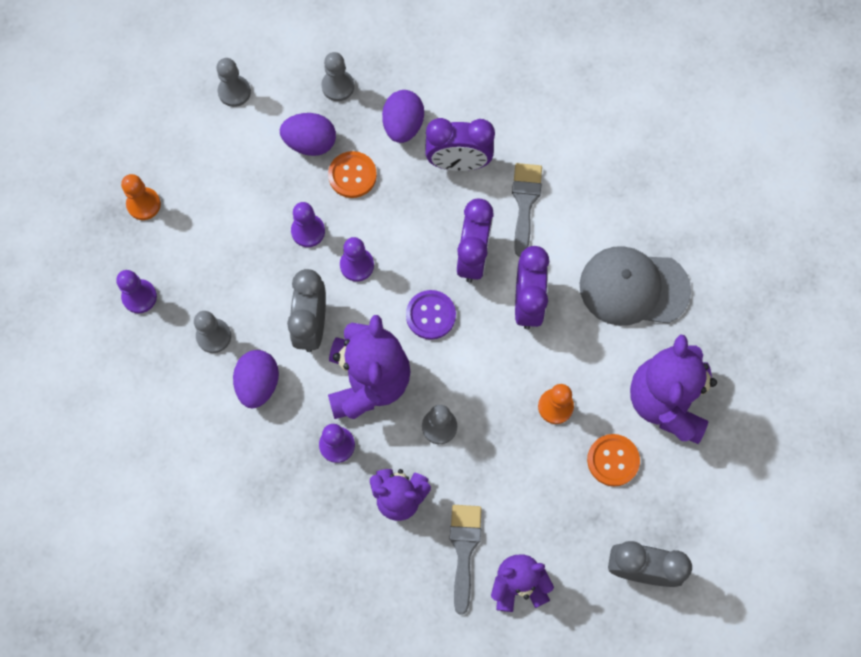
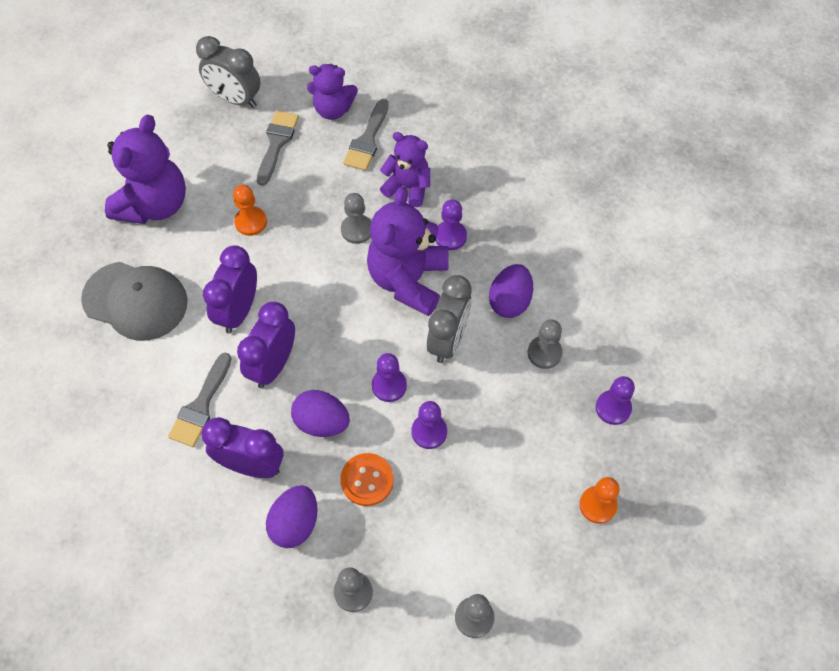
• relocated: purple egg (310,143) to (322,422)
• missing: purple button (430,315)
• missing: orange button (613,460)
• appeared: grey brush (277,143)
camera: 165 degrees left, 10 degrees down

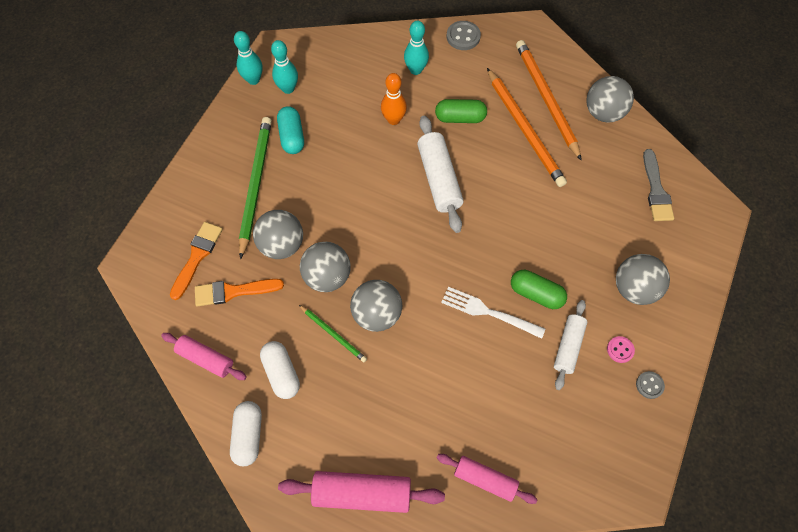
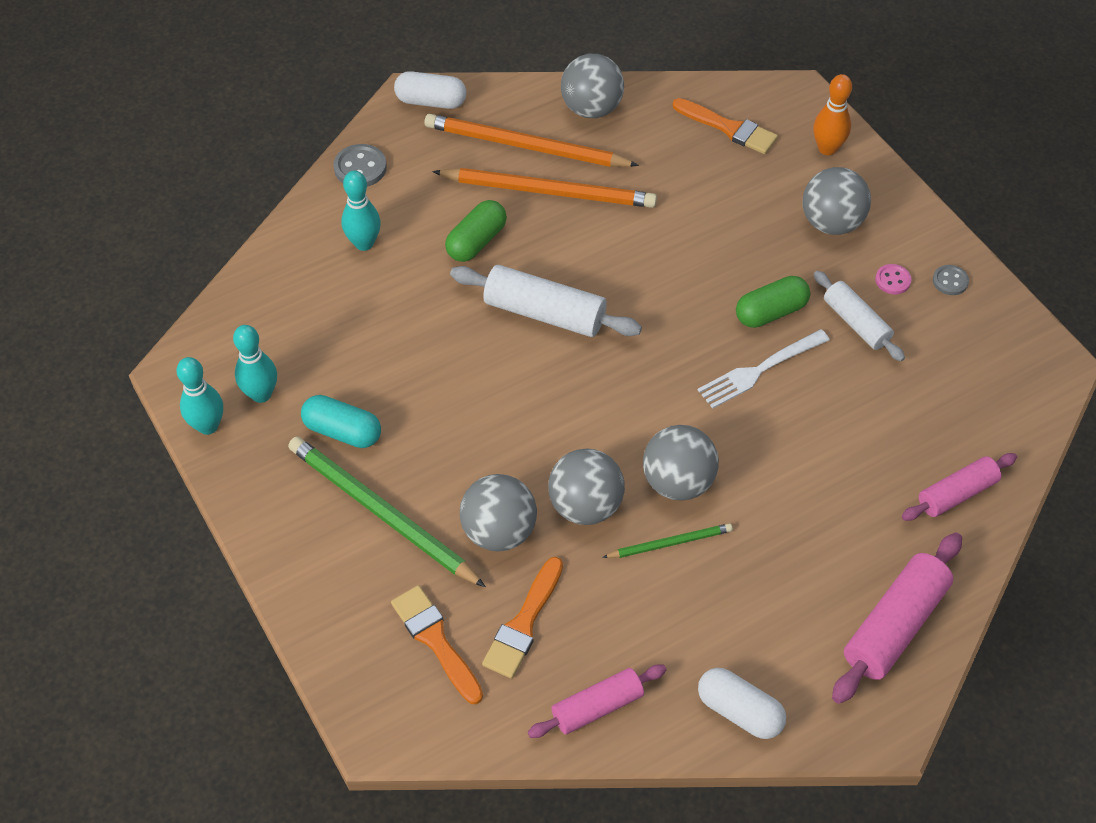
• relocated: white capsule (281,373) to (431,101)
• relocated: orange bowling pin (393,119) to (827,148)
• colour: grey brush (656,190) to orange brush (729,128)
camera: 55 degrees left, 10 degrees down

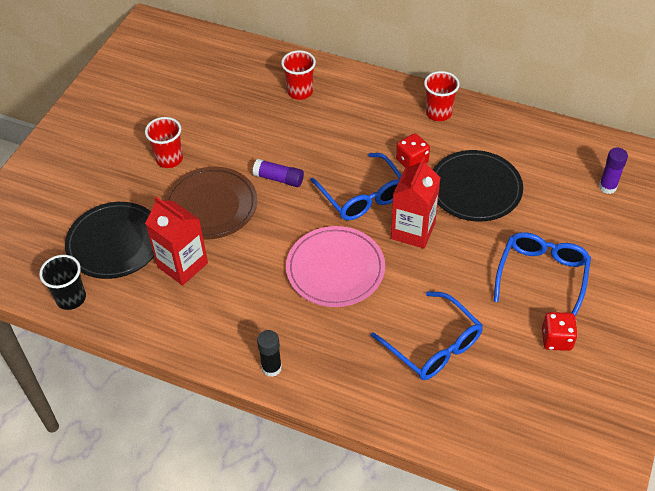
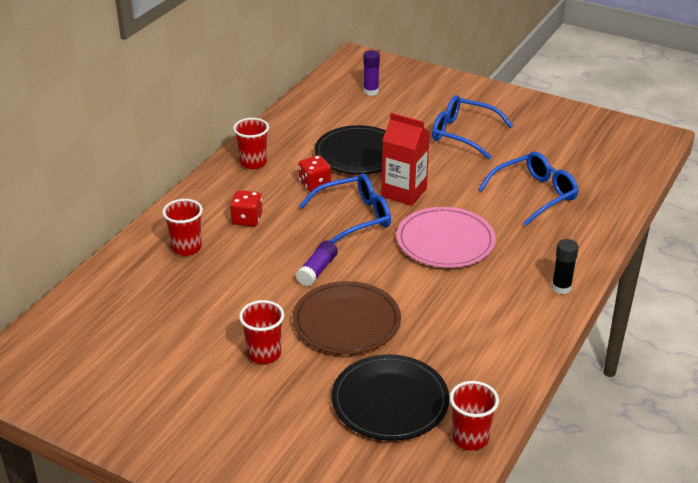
• colour: black cup (71,298) to red cup (470,438)
• missing: red carton (182,265)
• relocated: red dice (556,339) to (247,219)
camera: 85 degrees left, 15 degrees down

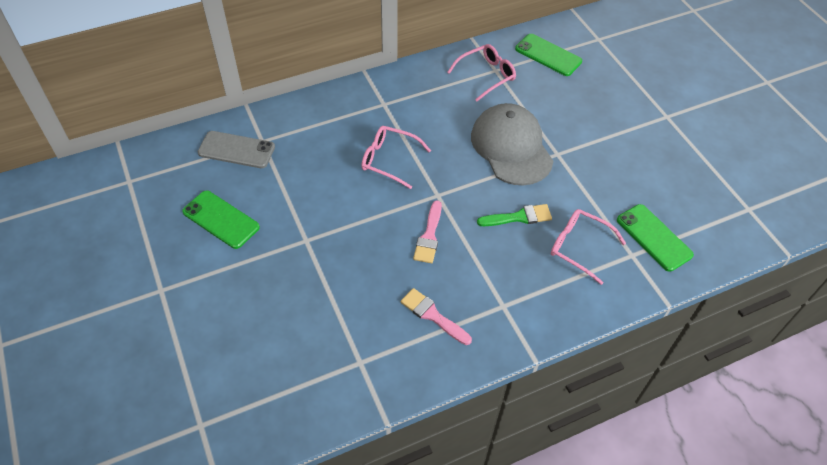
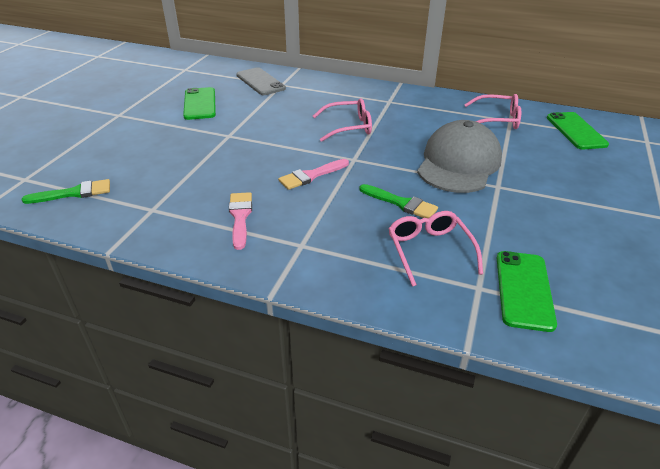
• spun: pink glasses (389,160) = (348,127) 105 degrees clockwise
• appeared: green brush (74,193)
camera: 45 degrees right, 15 degrees down

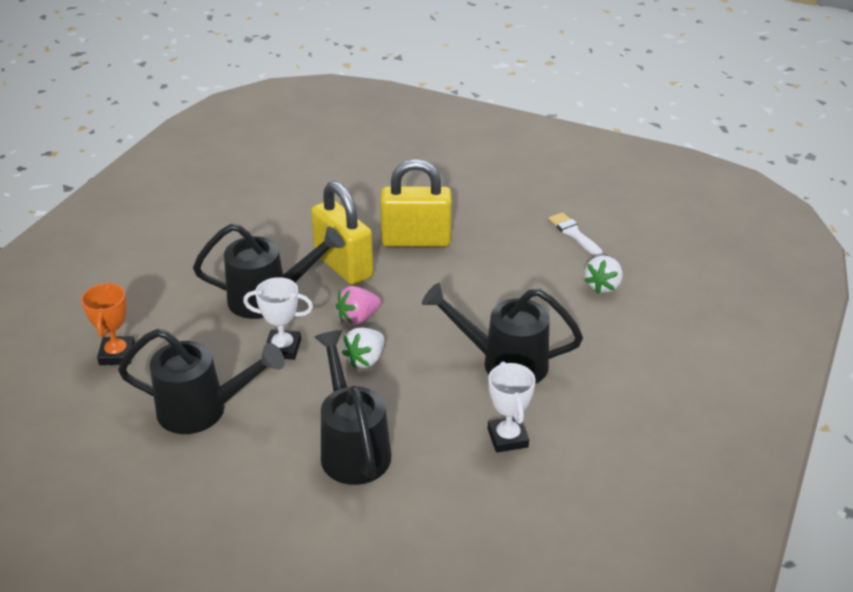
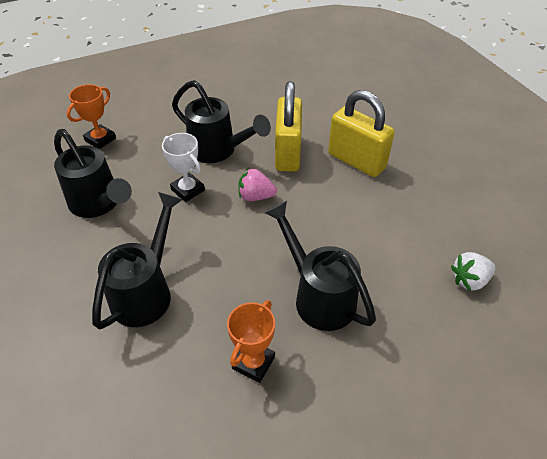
• missing: white strawberry (365,359)
• colour: white trophy (507,438) to orange trophy (253,362)
• missing: white brush (573,233)
camera: 40 degrees right, 10 degrees up

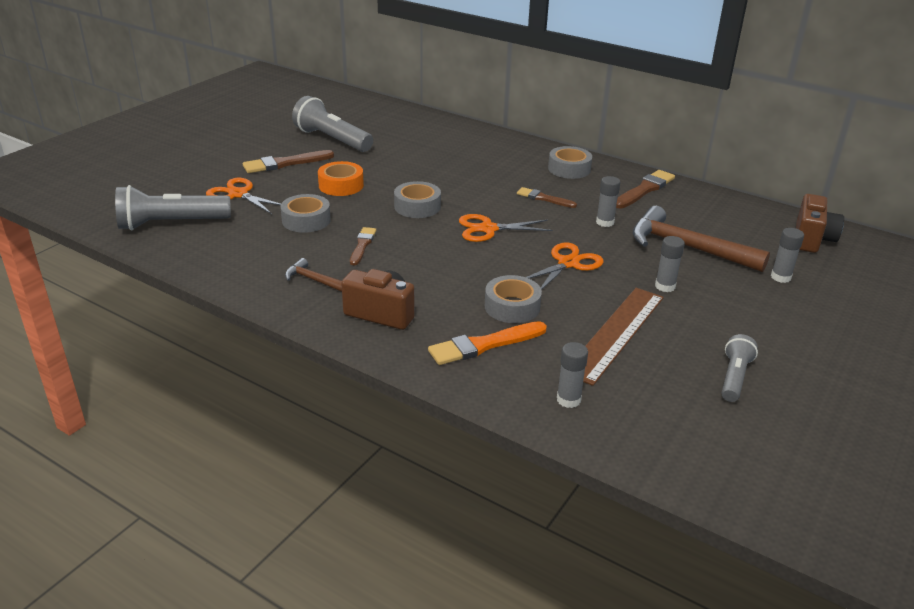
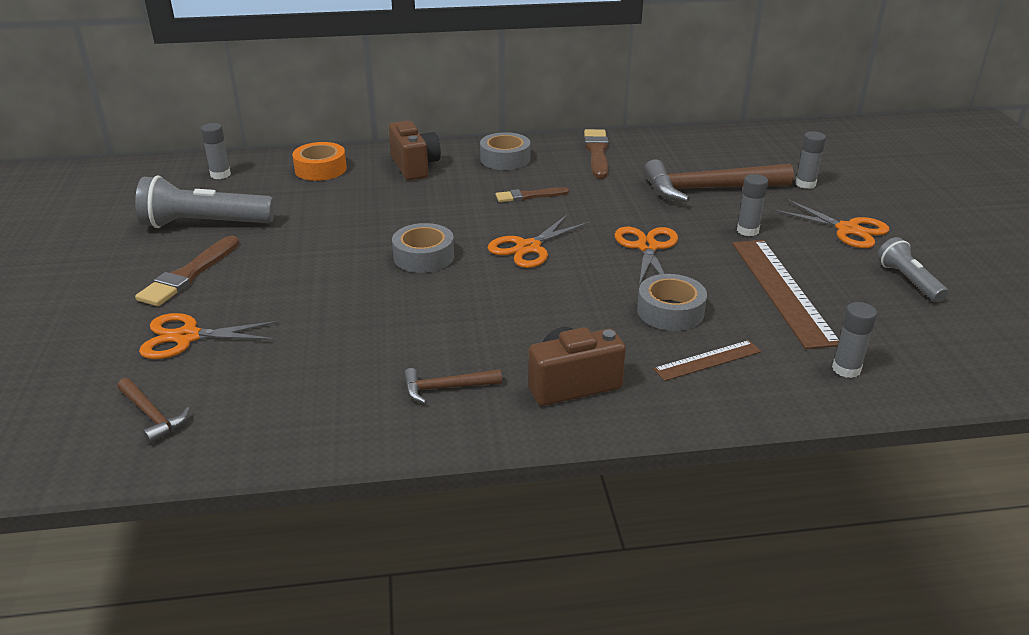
• exchanged: grey flashlight (171,224) to brown hammer (152,416)
• missing: grey tape (306,220)
• relocated: orange tape (341,185) to (320,169)
• missing: brown brush (362,245)
• exchanged: orange brush (484,345) to brown ruler (708,360)
• relocated: grey glue stick (605,222) to (220,175)
• relocated: brown camera (812,239) to (415,166)
• appeared: orange scissors (847,230)
camera: 40 degrees left, 0 degrees up

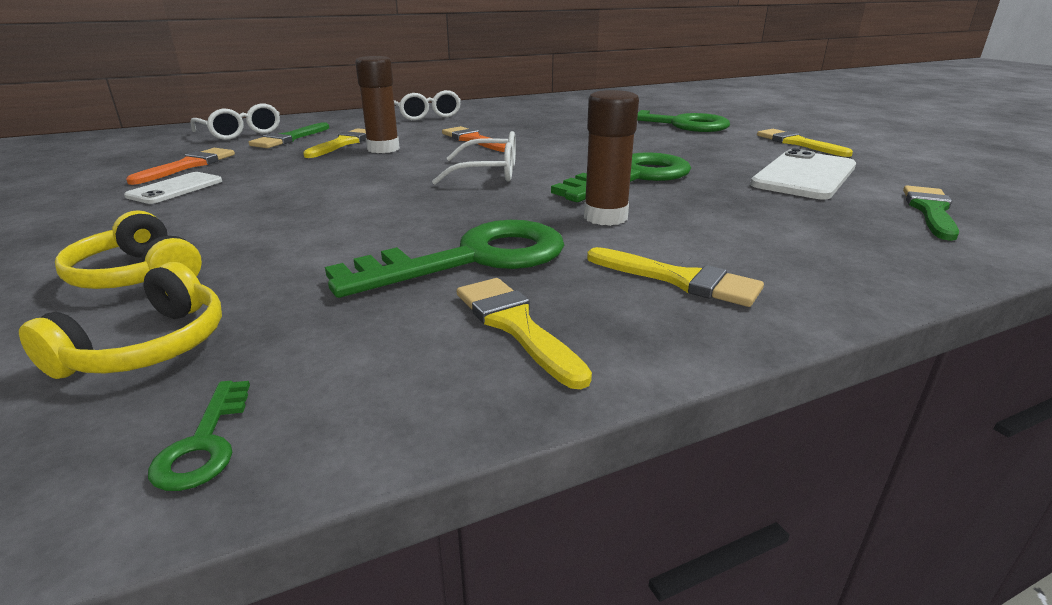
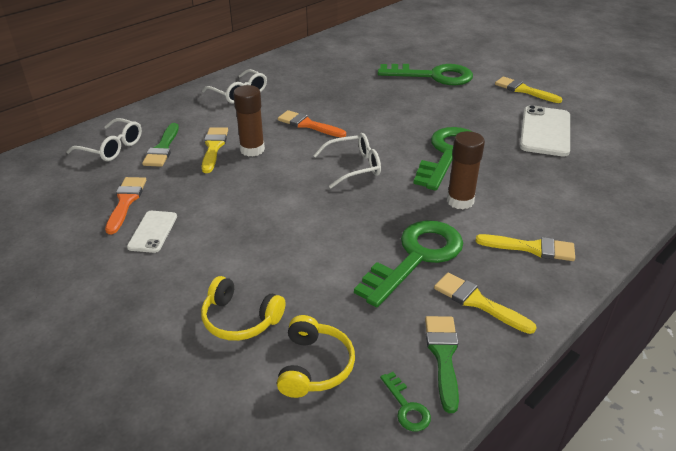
• relocated: green brush (930,211) to (443,356)
camera: 20 degrees left, 10 degrees up

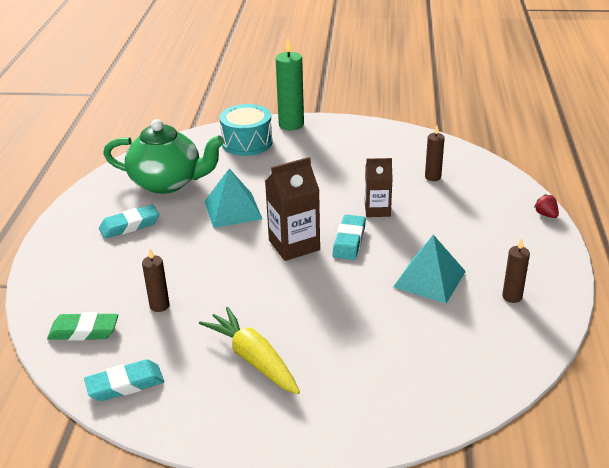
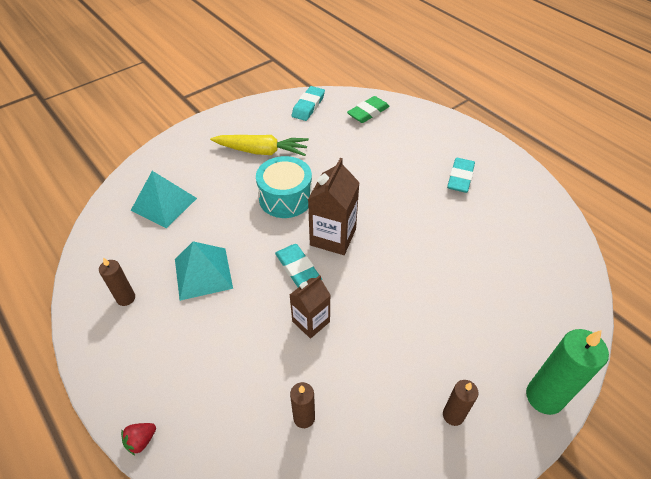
• missing: green teapot (167,182)
• relocated: brown candle (159,306) to (453,415)
• relocated: turquoise pyramid (232,210) to (164,204)
• relocated: turquoise drum (247,142) to (285,198)
• spun: red strawberry (546,214) = (141,440) 120 degrees clockwise
camera: 135 degrees right, 15 degrees up

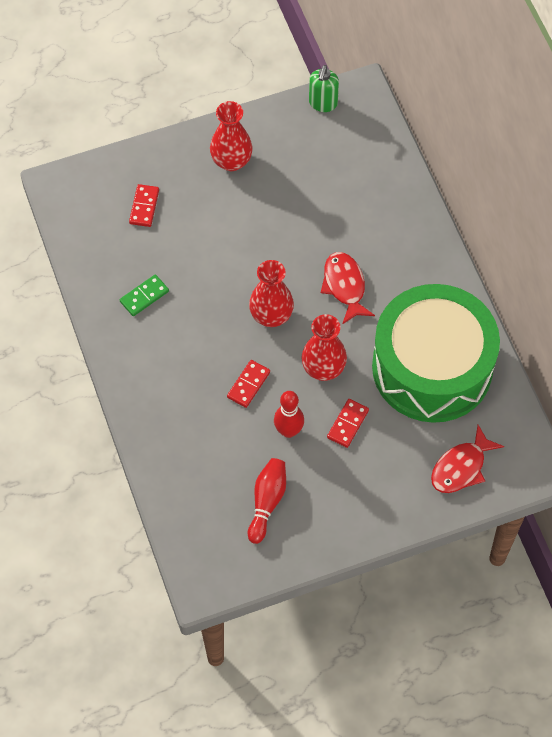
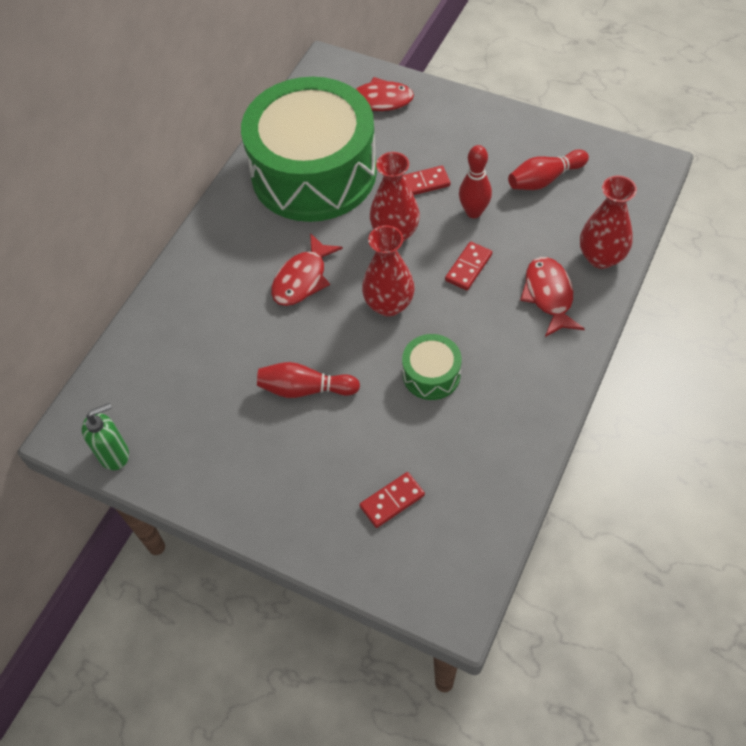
• missing: green domino (144,296)
• relocated: red vase (231,161) to (601,257)
• spun: red domino (248,385) = (468,267) 45 degrees counterclockwise
• appeared: red bowling pin (305,389)
• appeared: green drum (431,374)
• appeared: red fish (549,295)
camera: 130 degrees left, 5 degrees down

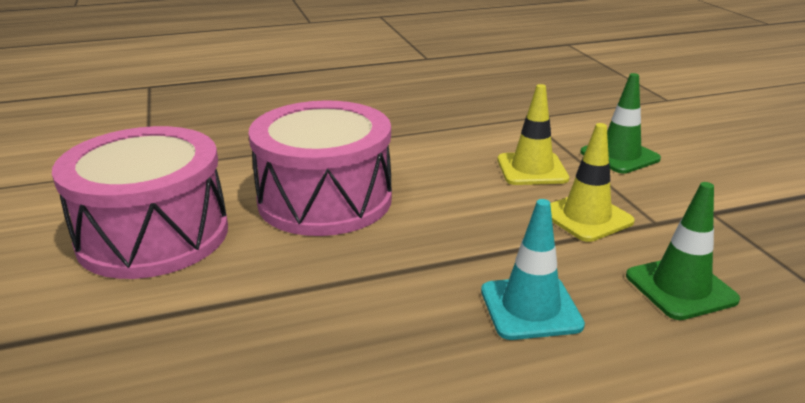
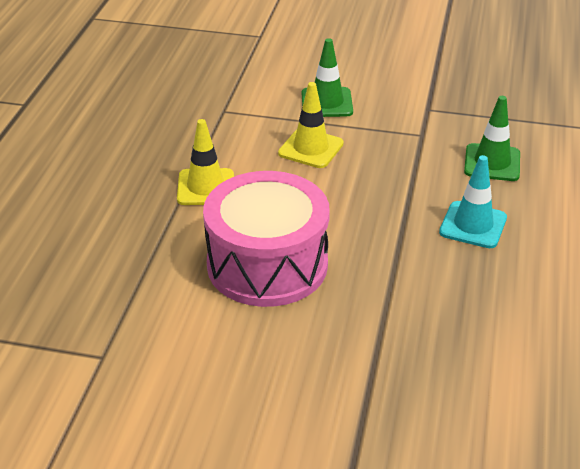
• missing: pink drum (153,235)
• relocated: yellow traffic cone (586,217) to (205,187)
camera: 60 degrees left, 10 degrees up

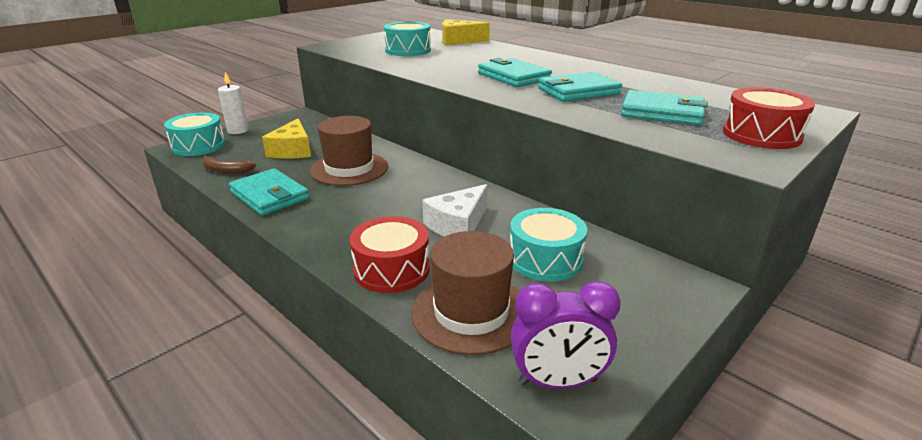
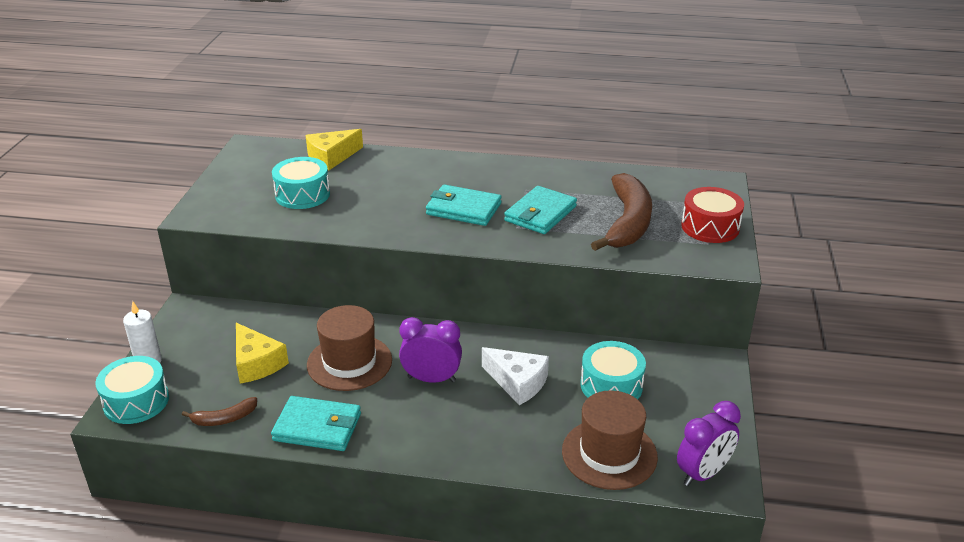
• missing: red drum (392,269)
• spun: white cheese (458,224) = (518,382) 60 degrees counterclockwise
• exchanged: turquoise wallet (662,113) to brown banana (628,222)
• appeared: purple clock (431,379)
camera: 35 degrees left, 5 degrees up

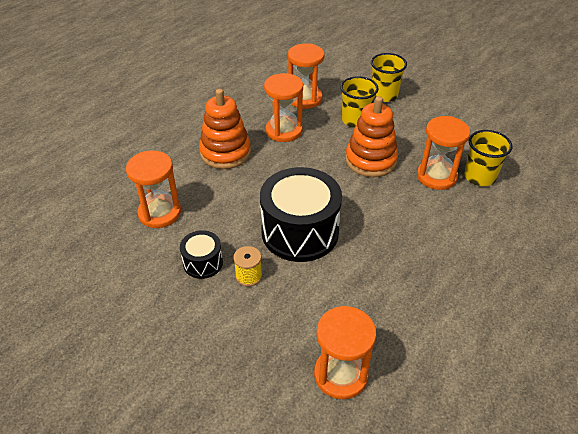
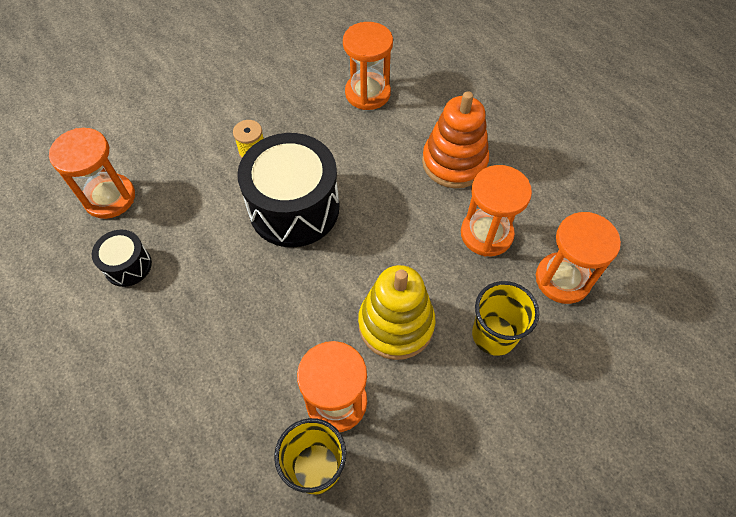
• relocated: black drum (203,263) to (128,265)
• colour: orange stacking toy (370,160) to yellow stacking toy (396,324)
• missing: yellow cup (384,95)
camera: 105 degrees right, 15 degrees up

